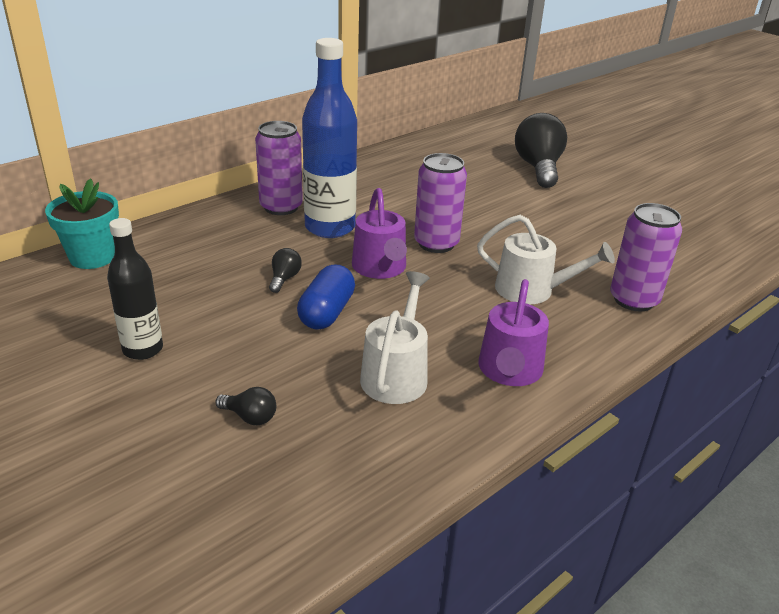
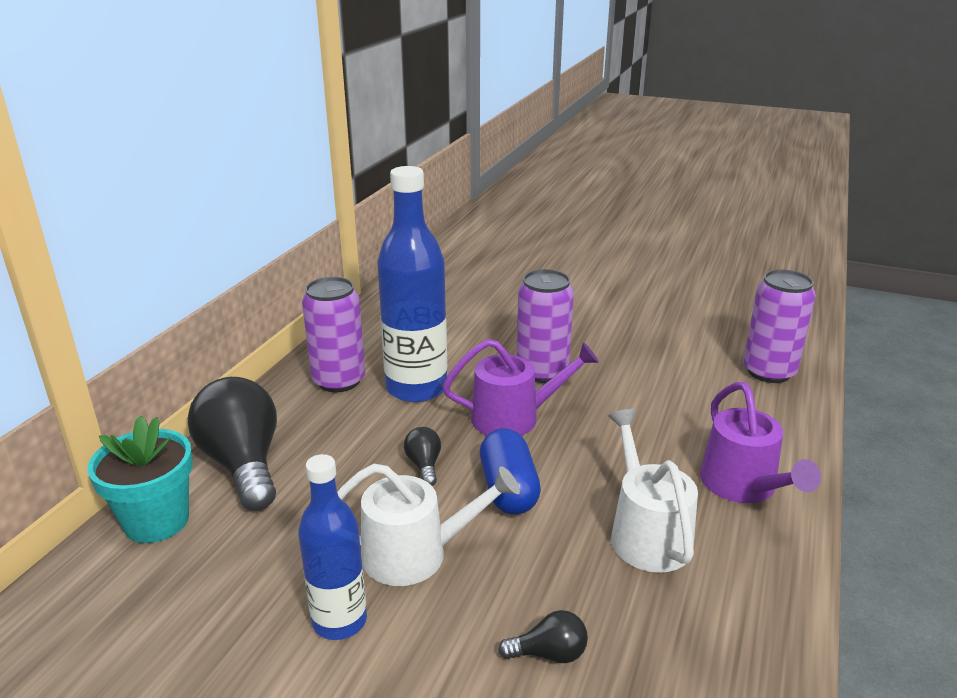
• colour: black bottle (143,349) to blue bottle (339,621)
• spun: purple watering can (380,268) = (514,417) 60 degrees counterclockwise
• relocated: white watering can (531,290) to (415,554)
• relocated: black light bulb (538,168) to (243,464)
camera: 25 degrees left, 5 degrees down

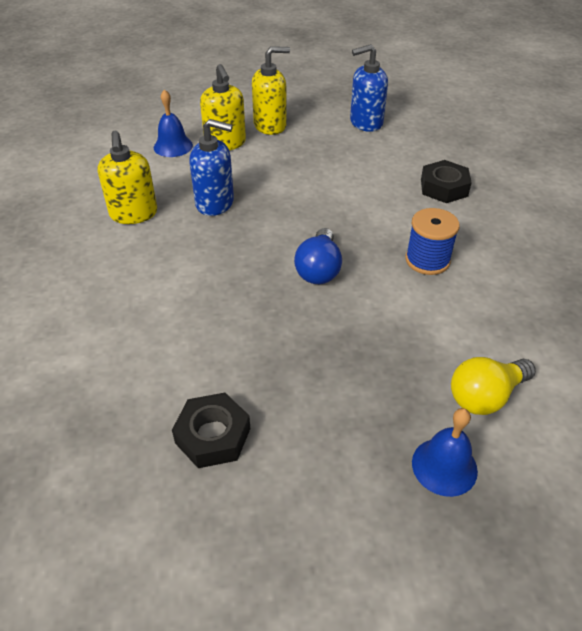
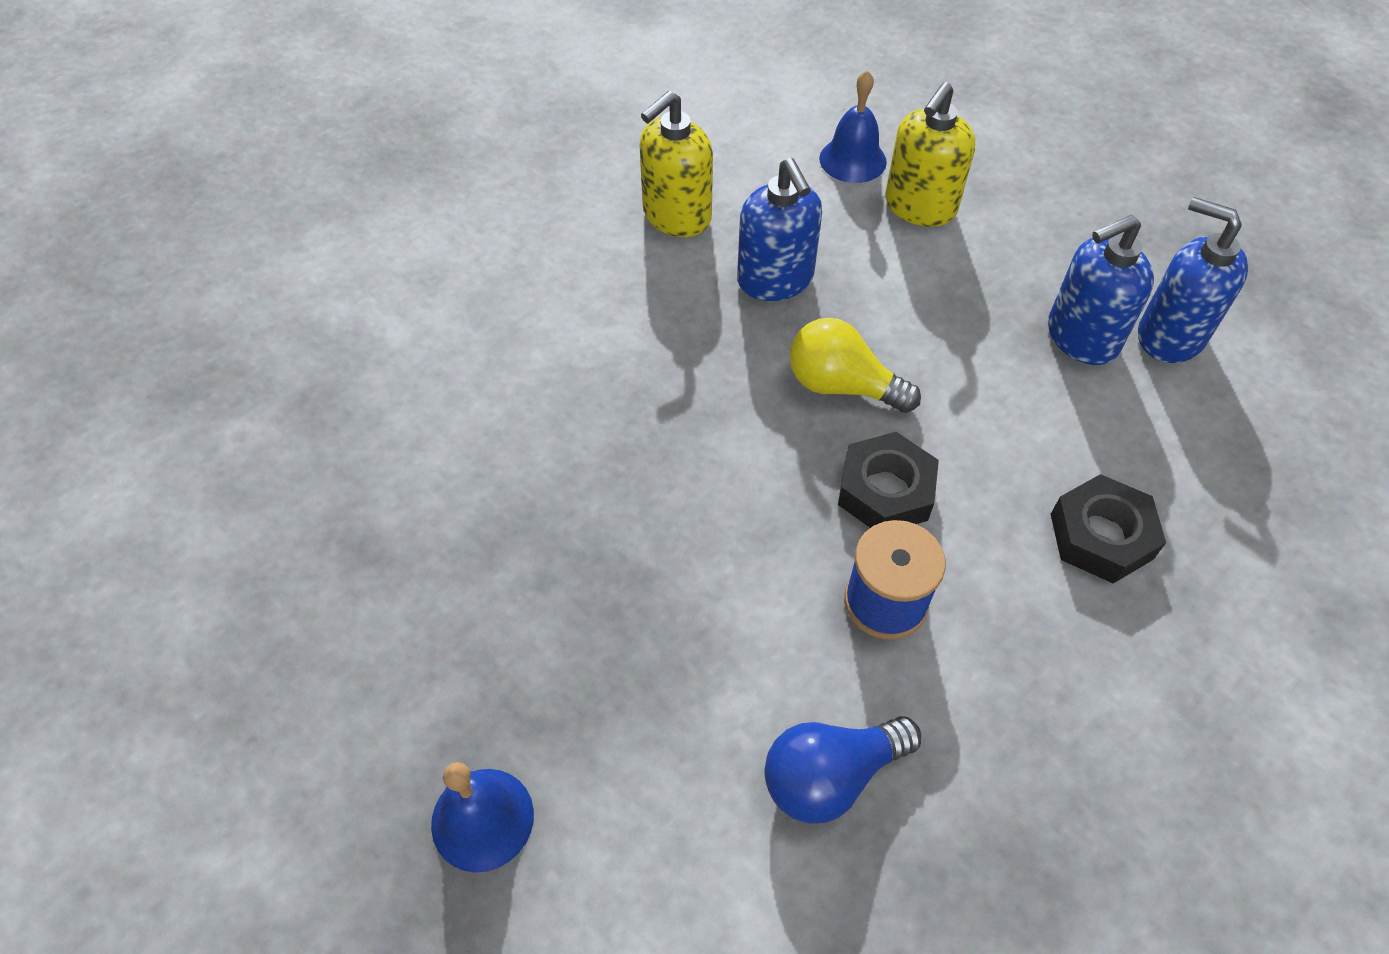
• relocated: black nut (213,436) to (885,491)
• missing: yellow soap dispenser (270,126)
• relocated: blue light bulb (319,269) to (830,776)
• relocated: yellow light bulb (485,396) to (842,386)
• appeared: blue soap dispenser (1081,337)
camera: 55 degrees right, 10 degrees up

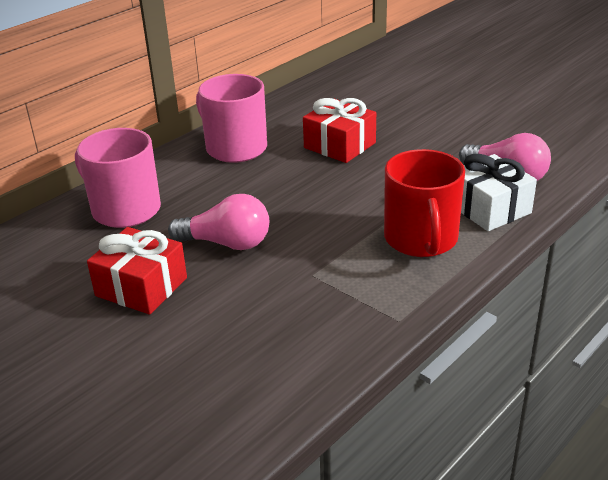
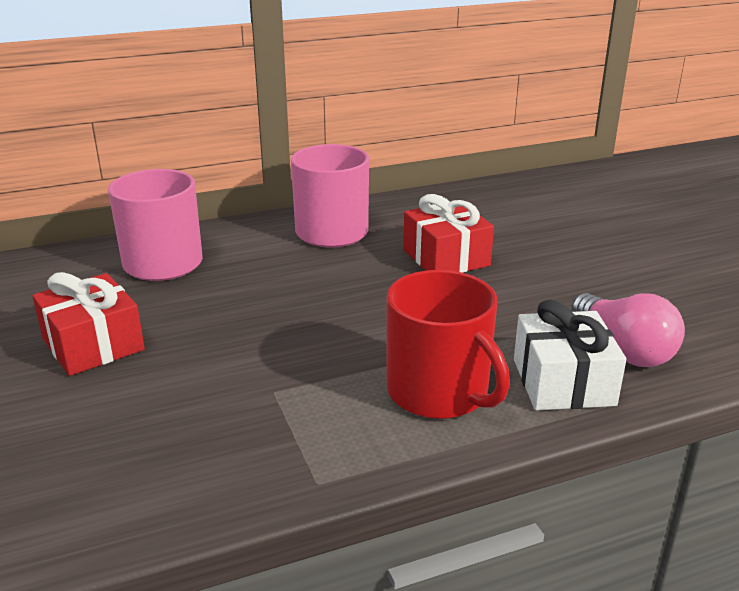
• missing: pink light bulb (227,243)
• spun: red mug (421,239) = (439,392) 60 degrees counterclockwise
camera: 25 degrees right, 5 degrees down

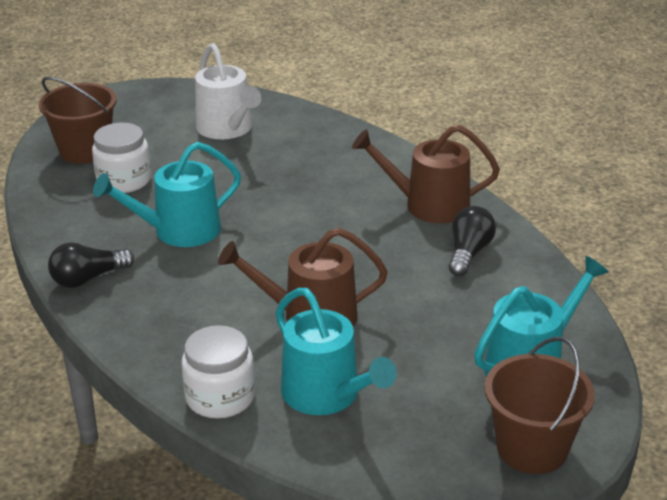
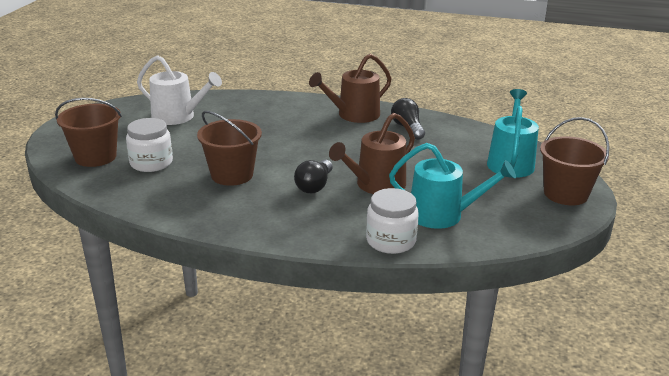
• relocated: black light bulb (88,278) to (314,186)
• exchanged: turquoise watering can (179,231) to brown bucket (232,175)
camera: 40 degrees left, 5 degrees down

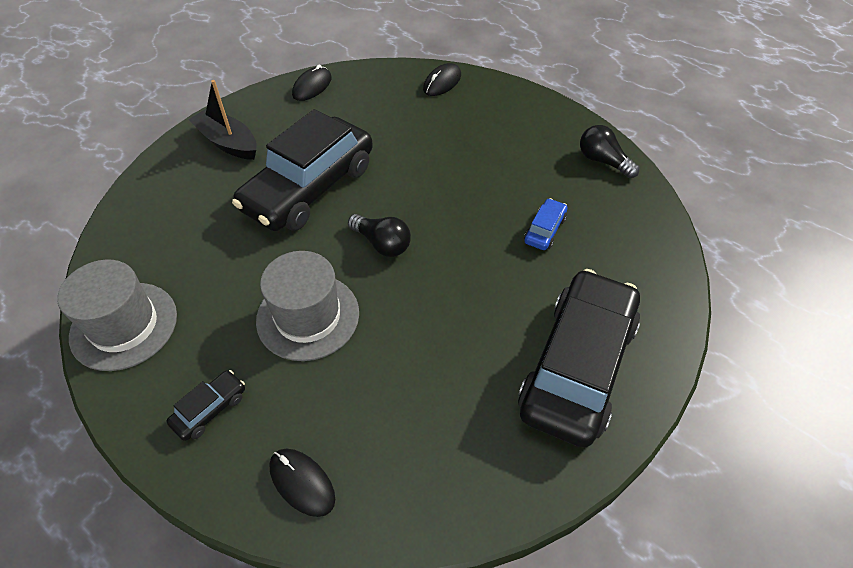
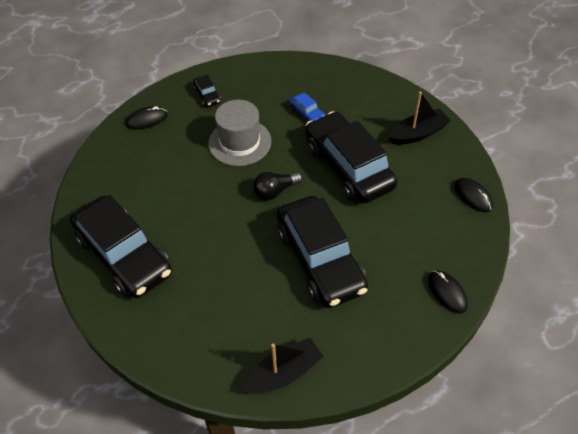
• missing: grey hat (124,325)
• relocated: blue car (544,230) to (307,113)
• exchanged: black light bulb (603,161) to black boat (284,373)
• appeared: black car (320,260)
camera: 115 degrees right, 0 degrees up

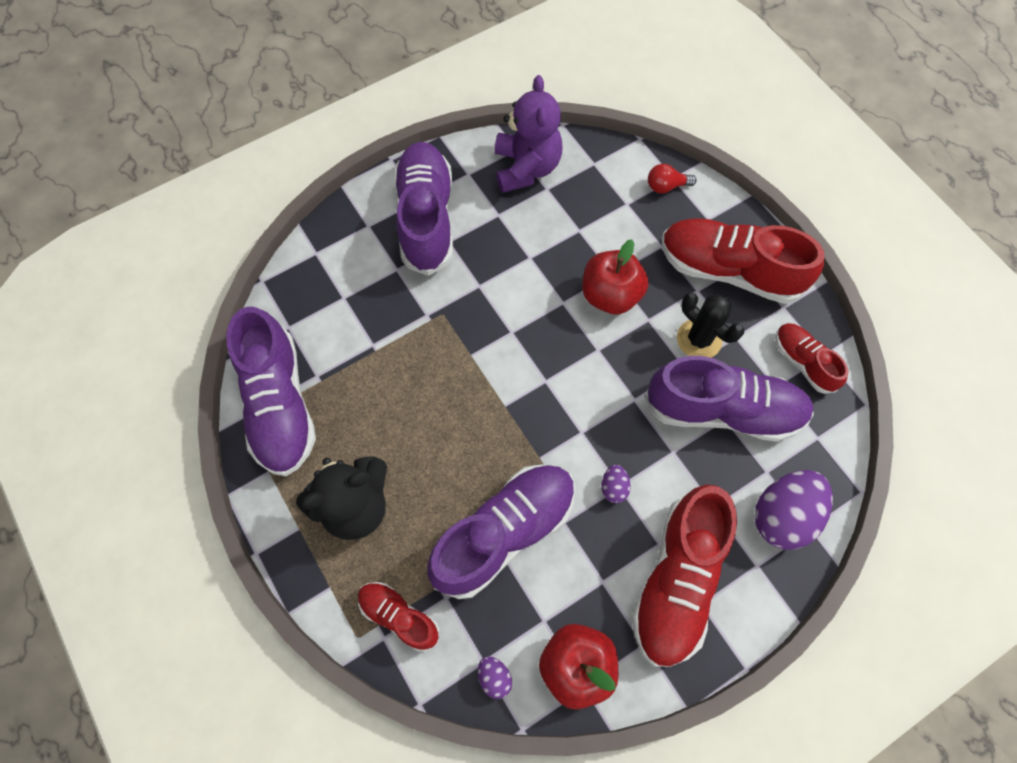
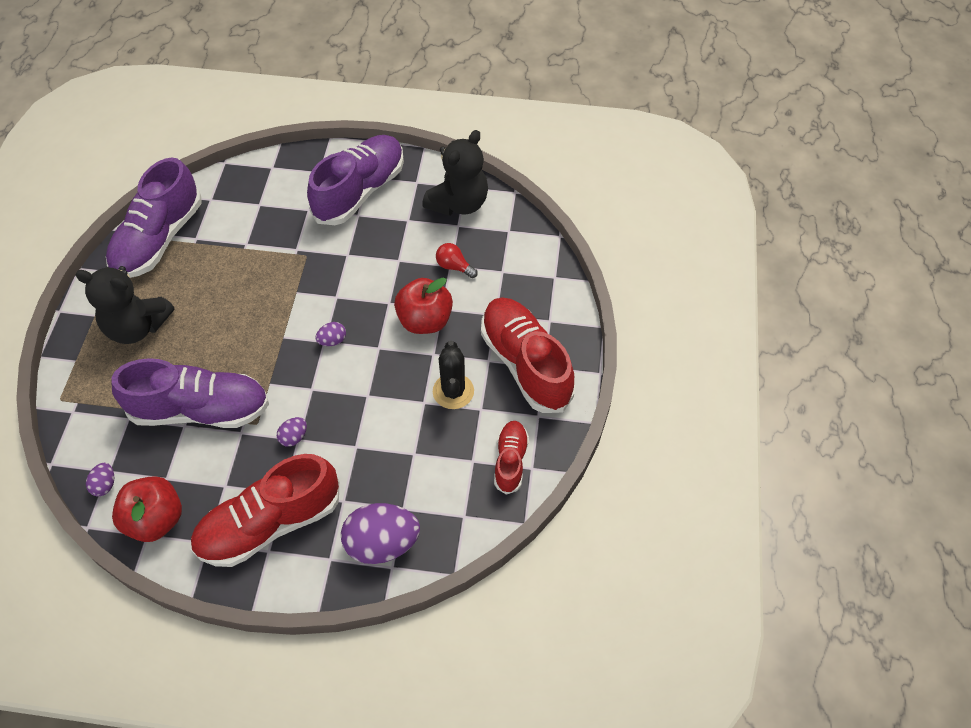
• missing: red shoe (399,616)
• colour: purple teddy bear (526,168) to black teddy bear (459,203)
• missing: purple shoe (723,410)
• relocated: red light bulb (666,186) to (454,266)
• appeared: purple egg (332,341)
camera: 40 degrees right, 10 degrees down

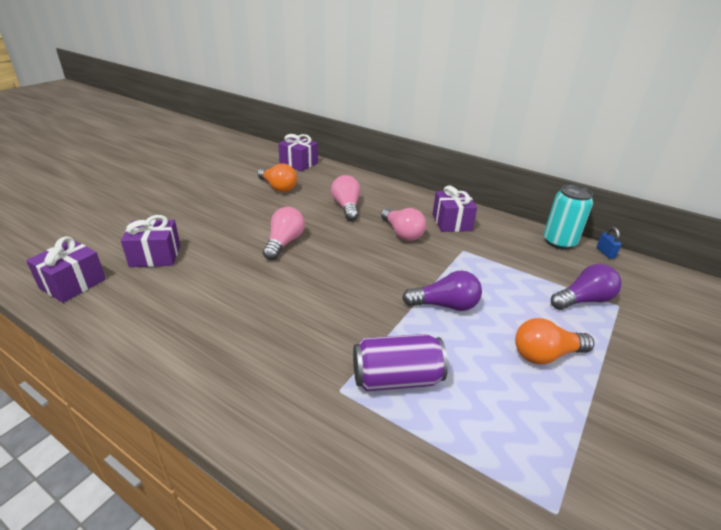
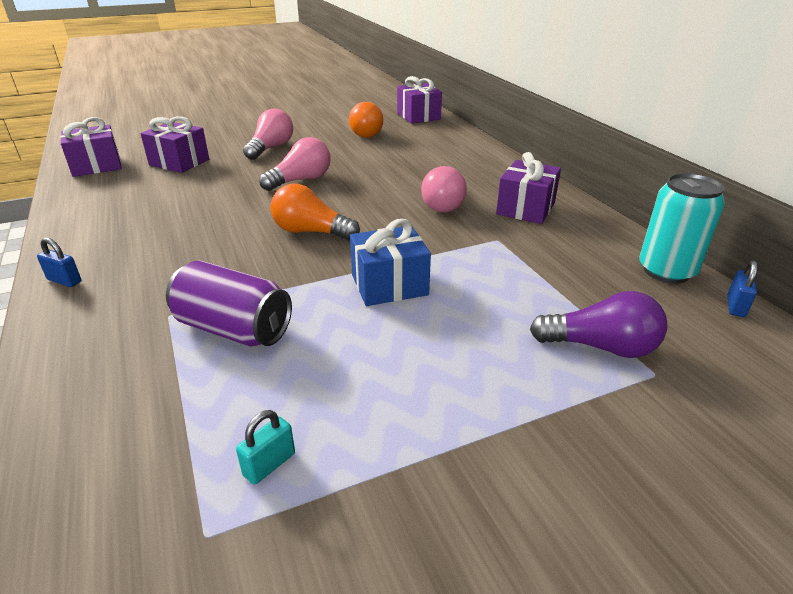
• relocated: pink light bulb (346,207) to (271,148)
• exchanged: purple light bulb (445,305) to blue gift (389,285)
• relocated: orange light bulb (545,355) to (311,232)
• appeared: blue padlock (64,281)
• appeared: turquoise padlock (269,464)
camera: 35 degrees right, 0 degrees up

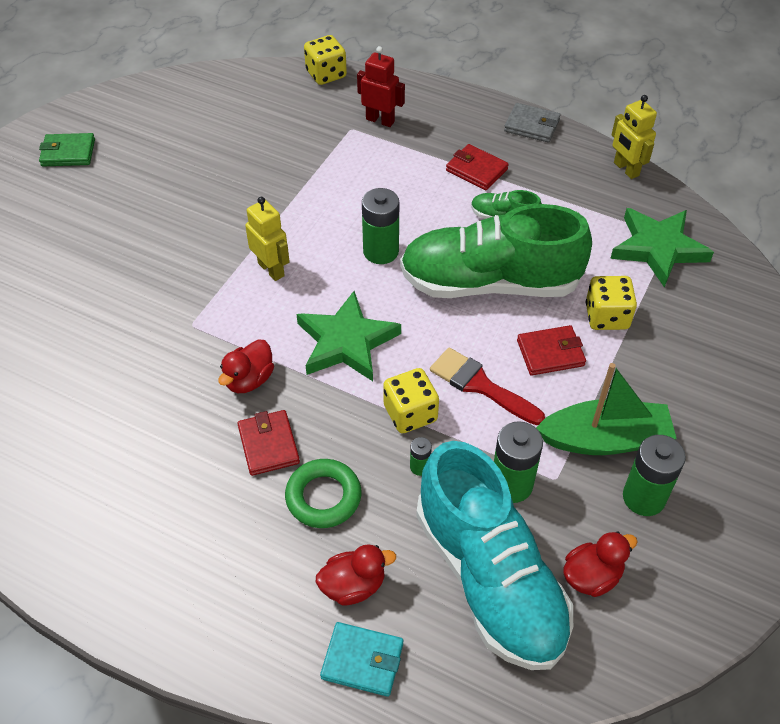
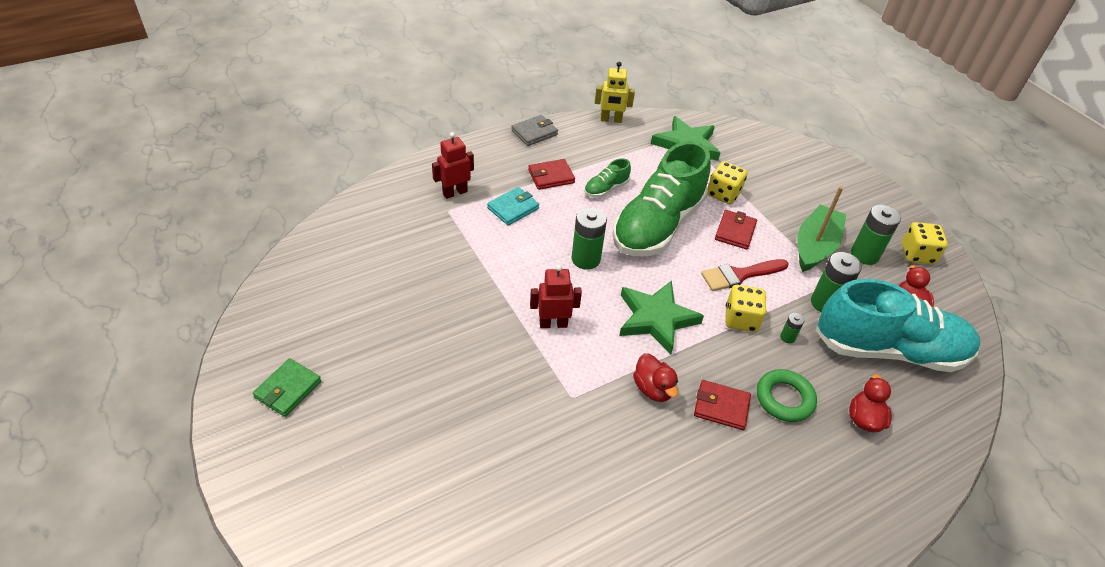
• colour: yellow robot (271,269) to red robot (553,324)
• relocated: yellow dice (326,74) to (917,254)
• relocated: turquoise wallet (362,661) to (513,208)
camera: 60 degrees left, 5 degrees down

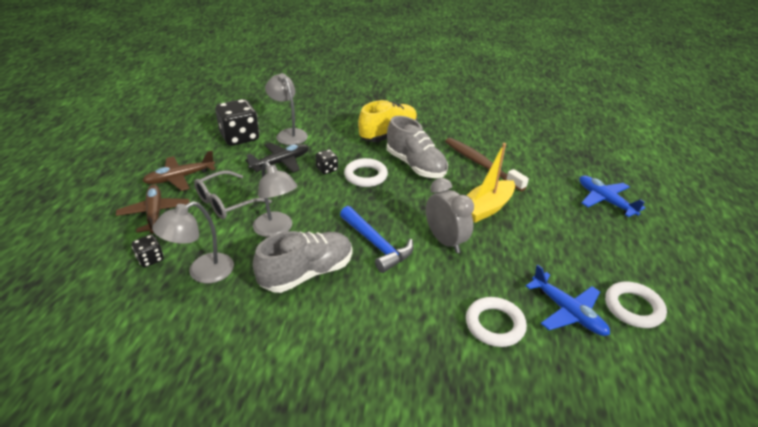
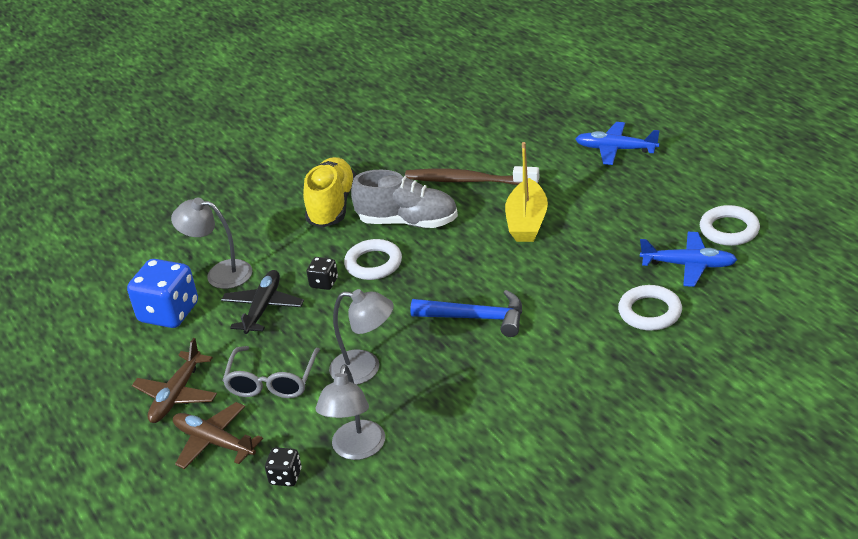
• colour: black dice (240,137) to blue dice (169,313)
• missing: grey shoe (307,273)
• missing: grey clock (445,241)
camera: 35 degrees left, 0 degrees up

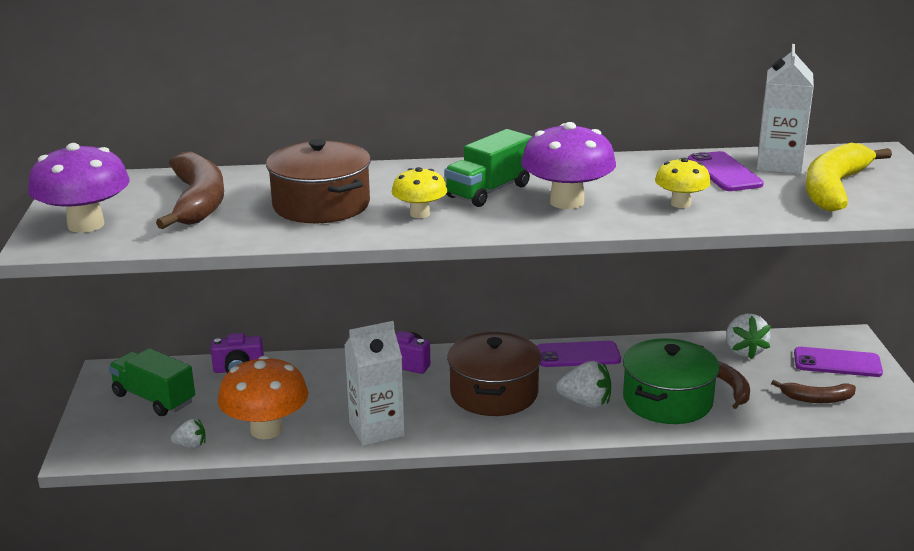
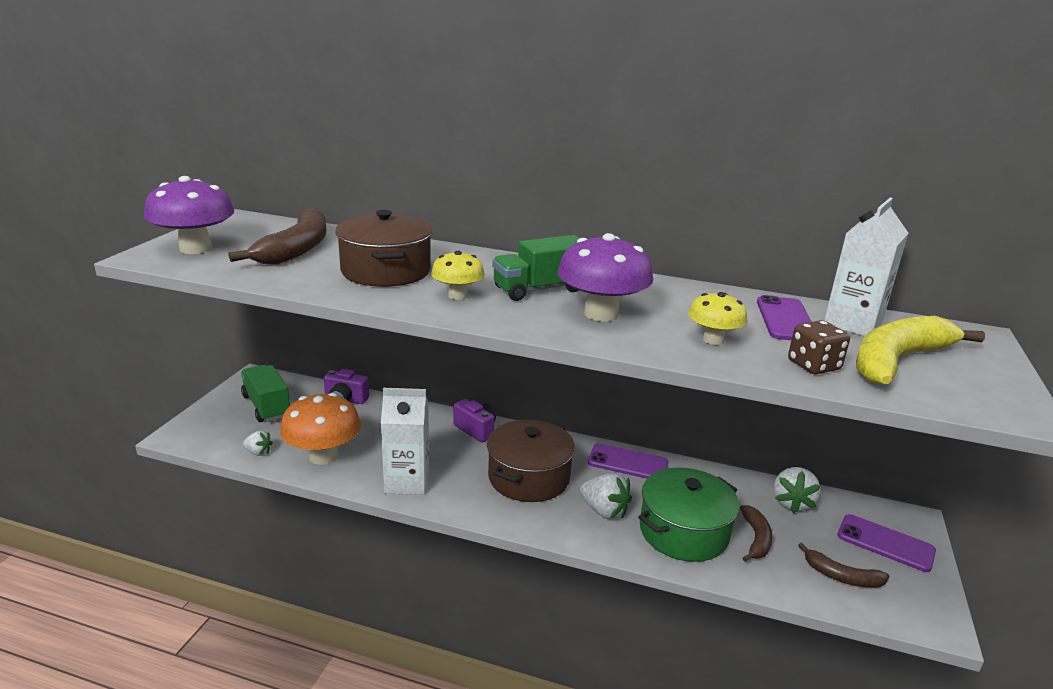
• appeared: brown dice (813,365)
camera: 20 degrees right, 0 degrees up

